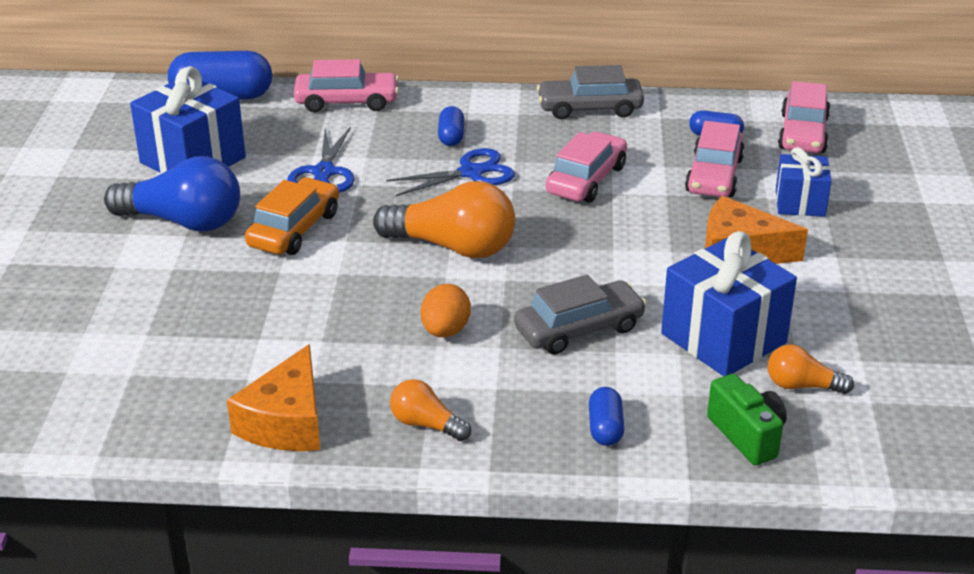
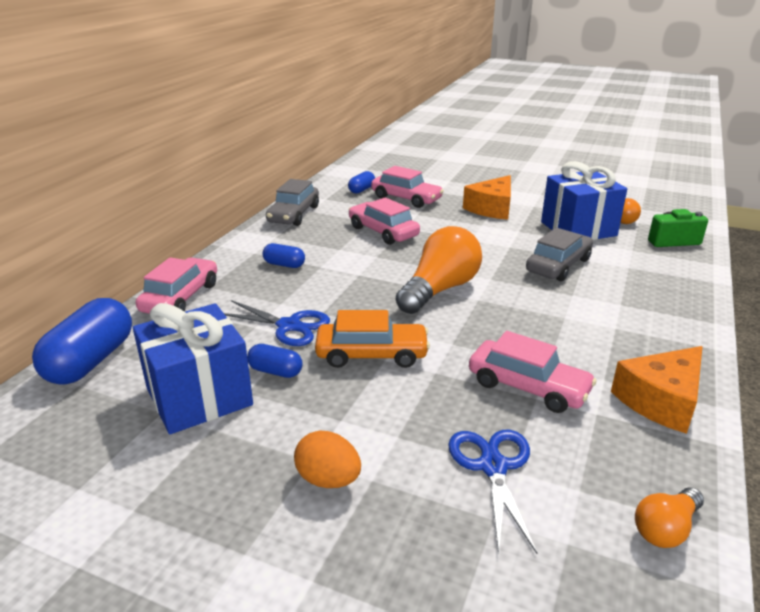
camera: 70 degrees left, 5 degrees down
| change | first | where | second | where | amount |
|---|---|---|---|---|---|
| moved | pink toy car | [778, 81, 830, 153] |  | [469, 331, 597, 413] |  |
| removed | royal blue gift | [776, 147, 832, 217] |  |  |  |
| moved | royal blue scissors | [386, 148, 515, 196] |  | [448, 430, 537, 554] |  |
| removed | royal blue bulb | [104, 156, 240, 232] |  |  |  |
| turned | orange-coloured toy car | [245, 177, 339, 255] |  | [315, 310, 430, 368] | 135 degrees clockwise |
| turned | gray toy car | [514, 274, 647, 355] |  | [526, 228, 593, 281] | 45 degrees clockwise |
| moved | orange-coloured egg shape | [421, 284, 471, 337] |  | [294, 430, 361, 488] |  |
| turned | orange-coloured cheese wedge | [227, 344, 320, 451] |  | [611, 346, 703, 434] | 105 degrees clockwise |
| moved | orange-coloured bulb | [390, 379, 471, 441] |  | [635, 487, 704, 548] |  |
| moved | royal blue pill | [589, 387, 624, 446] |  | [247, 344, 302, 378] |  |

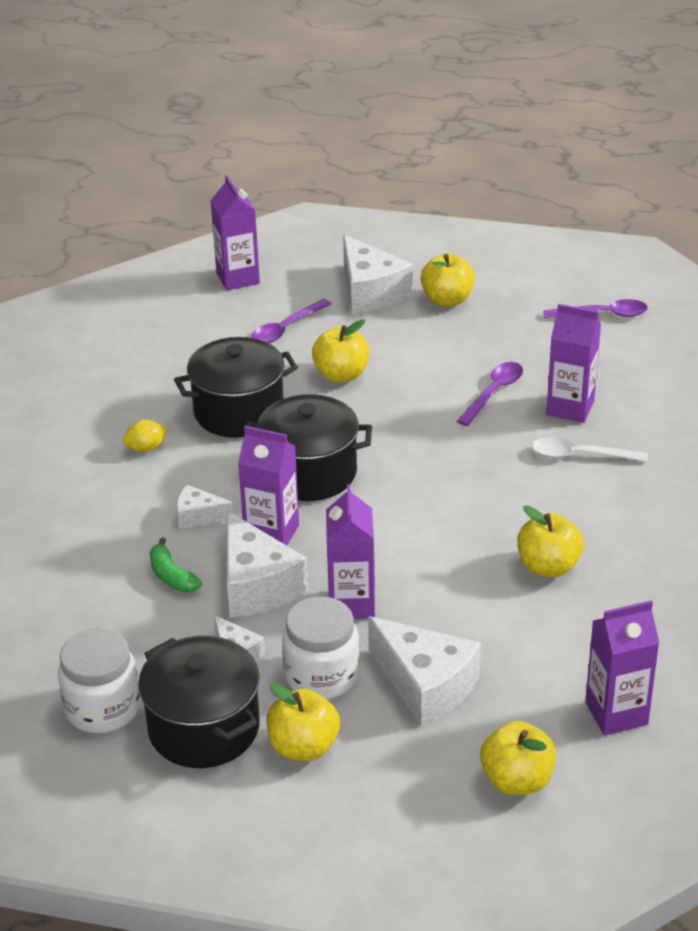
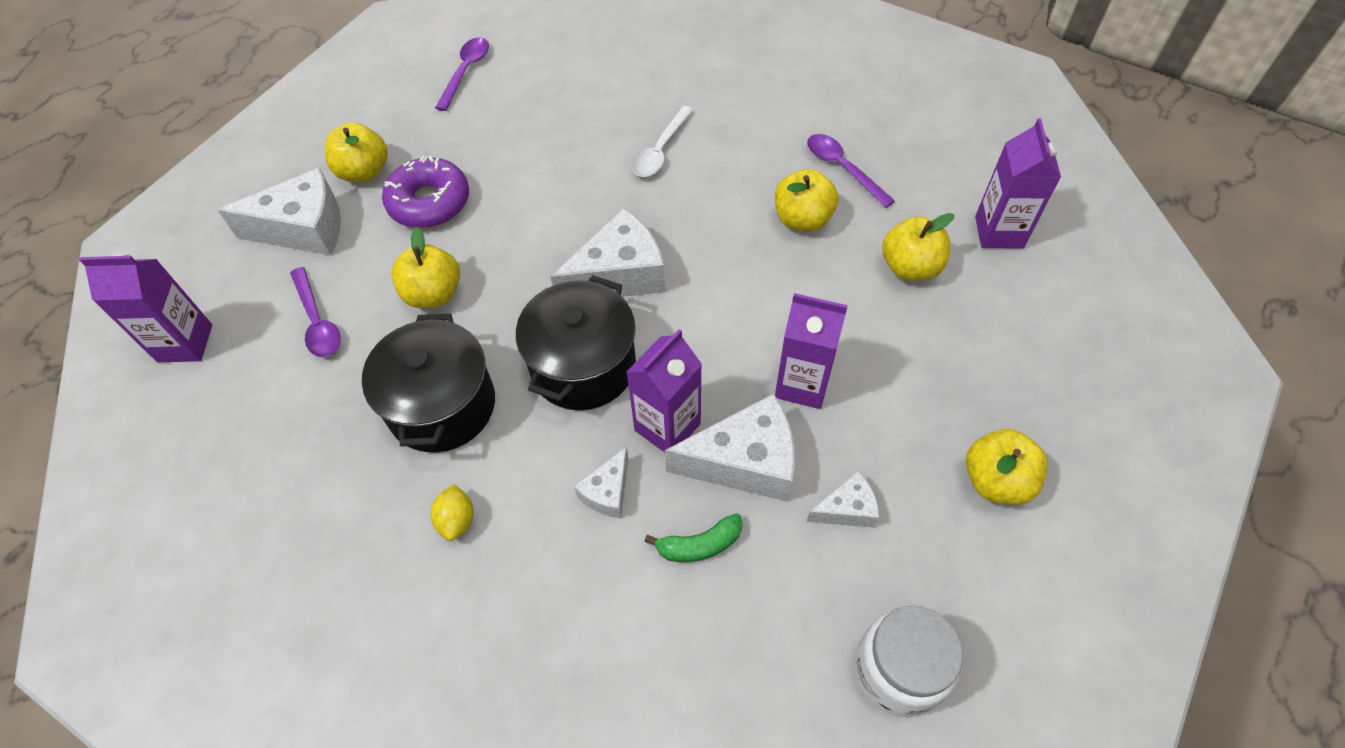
camera: 70 degrees left, 20 degrees up
| change | first | where | second | where | amount |
|---|---|---|---|---|---|
| removed | violet carton | [546, 304, 601, 423] |  |  |  |
| moved | violet spoon | [457, 362, 523, 426] |  | [807, 134, 895, 208] |  |
| removed | pure white preserve jar | [282, 597, 360, 699] |  |  |  |
| moved | pure white cheese wedge | [368, 616, 481, 727] |  | [551, 208, 665, 297] |  |
| removed | jet-black cooking pot | [138, 636, 260, 768] |  |  |  |
| moved | yellow apple | [480, 721, 556, 795] |  | [882, 213, 954, 281] |  |
| added |  |  | violet glazed donut | [382, 156, 469, 228] |  |

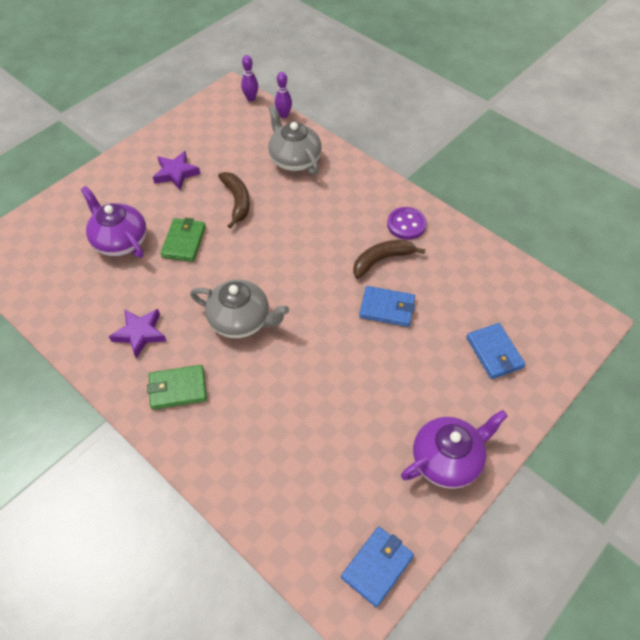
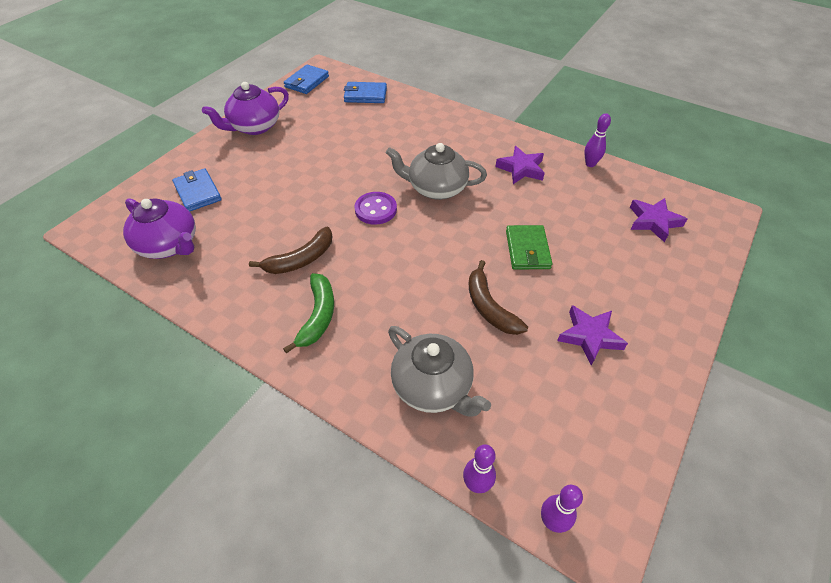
camera: 170 degrees right, 5 degrees down
| change | first | where | second | where | amount |
|---|---|---|---|---|---|
| moved | violet teapot | [81, 186, 147, 258] |  | [123, 198, 196, 259] |  |
| moved | violet shirt button | [387, 207, 427, 240] |  | [354, 192, 397, 225] |  |
| moved | royal blue wallet | [359, 286, 415, 327] |  | [344, 82, 387, 103] |  |
| removed | green wallet | [147, 365, 207, 410] |  |  |  |
| added |  |  | violet bowling pin | [584, 113, 611, 167] |  |
| added |  |  | violet star | [630, 198, 687, 242] |  |
| added |  |  | green banana | [283, 273, 334, 353] |  |

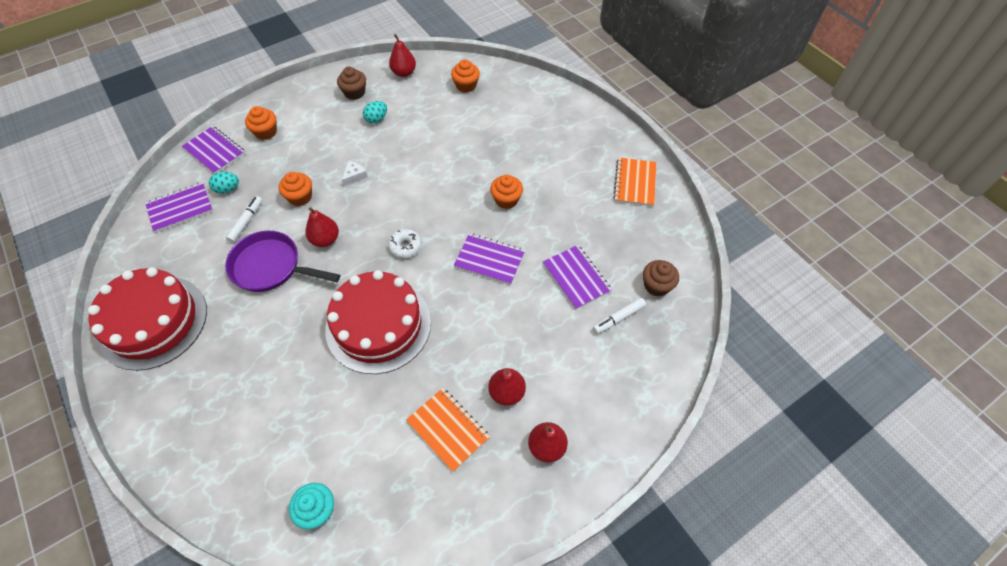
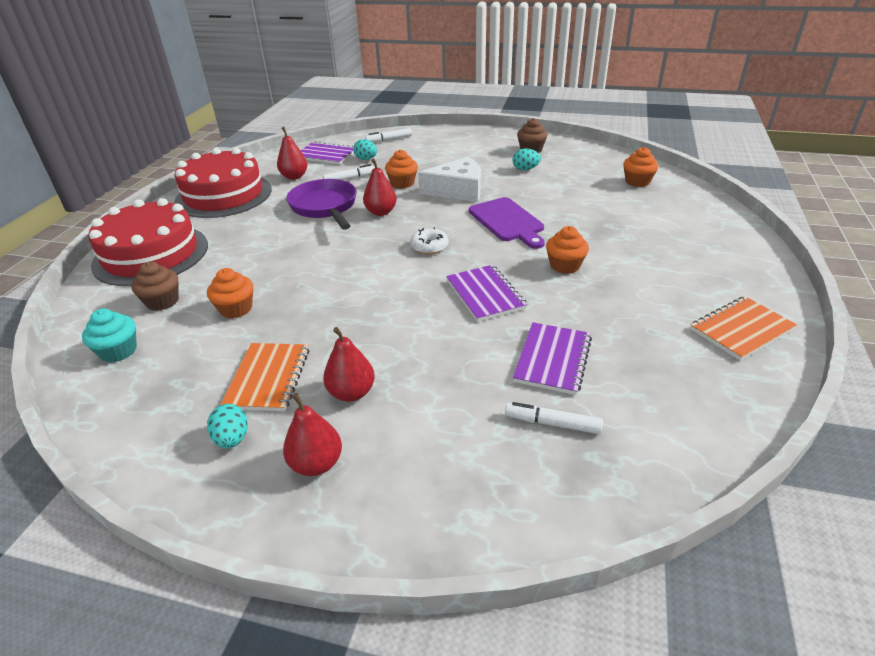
camera: 50 degrees right, 20 degrees down
| change | first | where | second | where | amount |
|---|---|---|---|---|---|
| moved | red toy pear | [389, 34, 416, 77] |  | [277, 127, 307, 180] |  |
| moved | orange-coloured fairy cake | [245, 106, 277, 140] |  | [207, 268, 253, 318] |  |
| replaced | violet notepad | [182, 126, 246, 174] | pure white felt pen | [365, 128, 412, 143] |  |
| resized | pure white cheese wedge | [342, 161, 368, 186] |  | [418, 157, 481, 202] | x2.25 |
| moved | brown fairy cake | [643, 260, 679, 296] |  | [131, 262, 179, 311] |  |
| moved | red cake | [325, 270, 431, 374] |  | [88, 198, 208, 286] |  |
| added |  |  | violet chopping board | [469, 197, 545, 249] |  |
| added |  |  | teal egg shape | [207, 404, 248, 448] |  |

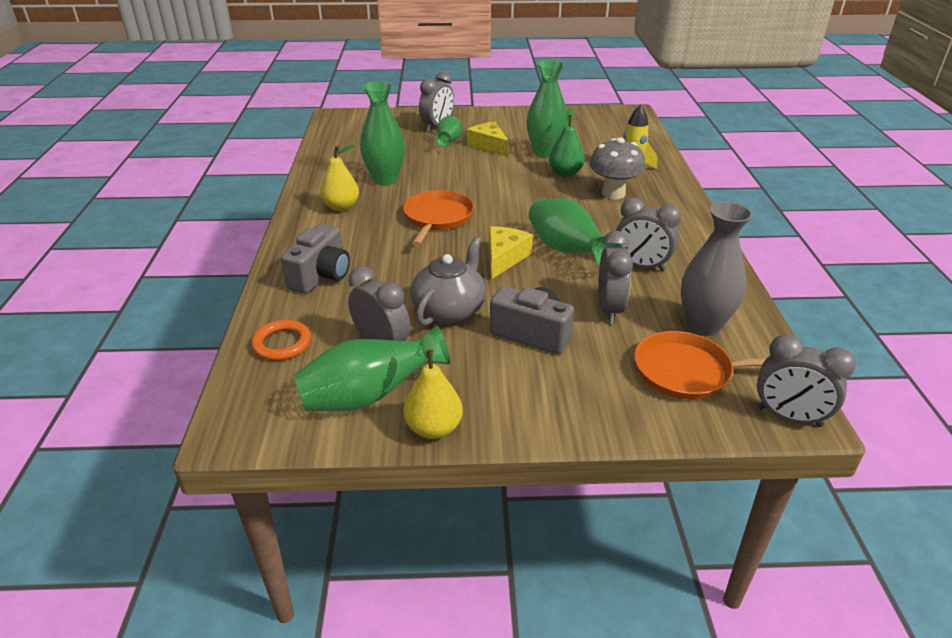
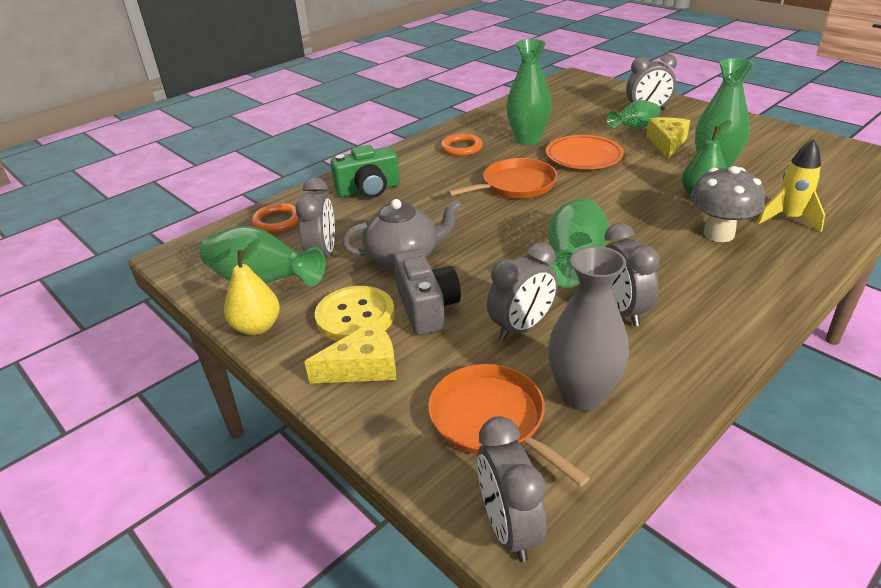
camera: 50 degrees right, 0 degrees up
| change | first | where | second | where | amount |
|---|---|---|---|---|---|
| replaced | yellow toy pear | [320, 144, 359, 211] | orange-coloured ring | [440, 133, 483, 156] |  |
| recoloured | gray photo camera | [281, 224, 350, 294] | green photo camera | [331, 145, 400, 198] |  |
| moved | yellow cheese wedge | [489, 226, 533, 280] |  | [304, 320, 396, 384] |  |
| added |  |  | orange-coloured plate | [546, 135, 624, 169] |  |
| added |  |  | yellow shirt button | [315, 286, 395, 341] |  |

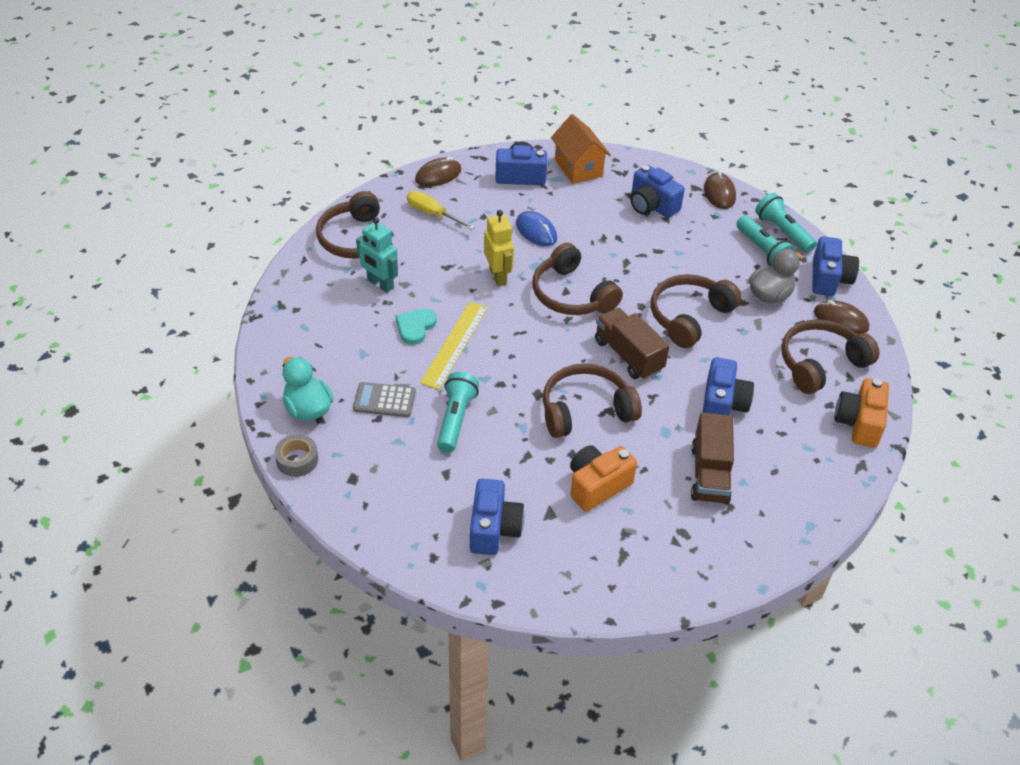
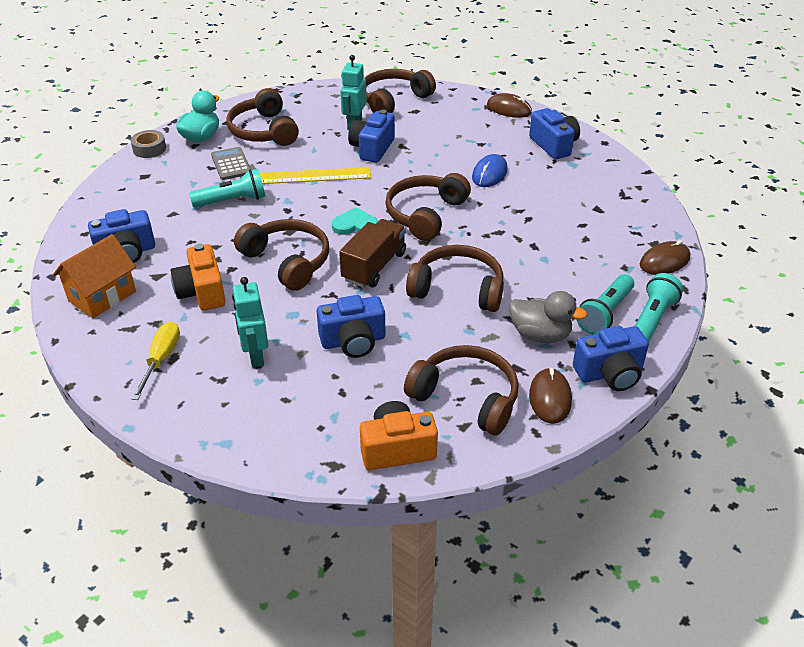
camera: 65 degrees right, 5 degrees down
| change | first | where | second | where | amount |
|---|---|---|---|---|---|
| moved | orange-coloured house | [551, 114, 611, 184] |  | [53, 234, 136, 318] |  |
| moved | royal blue photo camera | [630, 165, 685, 218] |  | [348, 109, 395, 163] |  |
| moved | yellow flat screwdriver | [407, 191, 475, 230] |  | [132, 322, 180, 400] |  |
| removed | yellow robot figure | [484, 210, 514, 286] |  |  |  |
| moved | teal heart | [396, 308, 437, 345] |  | [332, 207, 378, 235] |  |
| replaced | brown lorry | [691, 412, 734, 504] | teal robot figure | [232, 277, 268, 368] |  |
| turned | orange-coloured photo camera | [570, 445, 637, 512] |  | [170, 243, 226, 311] | 135 degrees counterclockwise |
| added |  |  | brown headphones | [226, 88, 299, 146] |  |

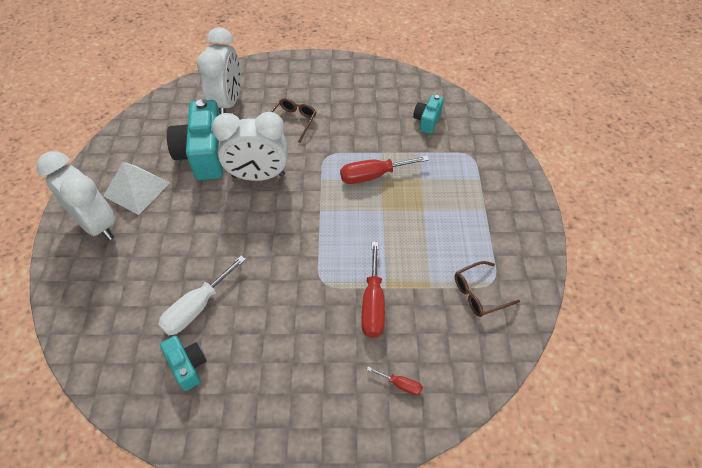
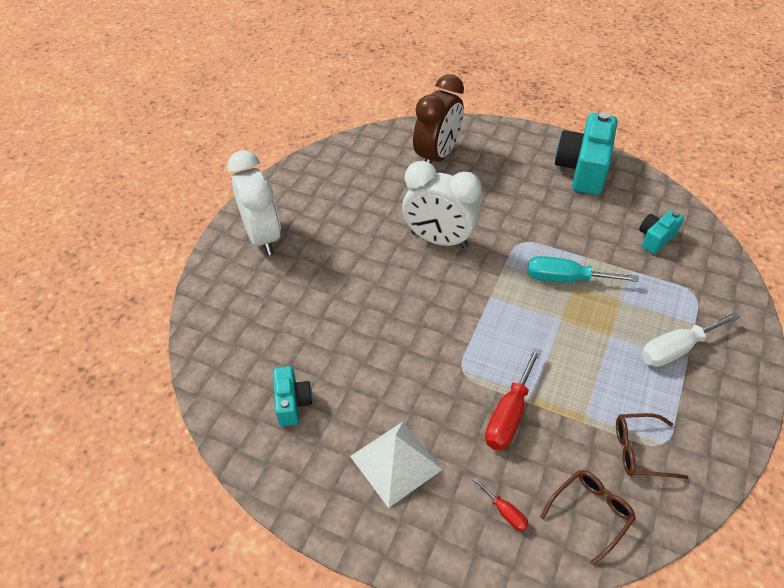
camera: 25 degrees right, 5 degrees down
| change | first | where | second | where | amount |
|---|---|---|---|---|---|
| recoloured | pure white alarm clock | [197, 27, 241, 114] | brown alarm clock | [413, 74, 464, 163] |  |
| moved | brown spectacles | [271, 98, 316, 143] |  | [540, 470, 636, 565] |  |
| moved | teal photo camera | [167, 99, 223, 180] |  | [555, 112, 617, 195] |  |
| recoloured | red flat screwdriver | [340, 156, 429, 184] | teal flat screwdriver | [528, 256, 639, 282] |  |
| moved | pure white pyramid shape | [103, 162, 170, 215] |  | [350, 422, 443, 508] |  |
| moved | pure white flat screwdriver | [158, 256, 246, 335] |  | [641, 312, 740, 367] |  |

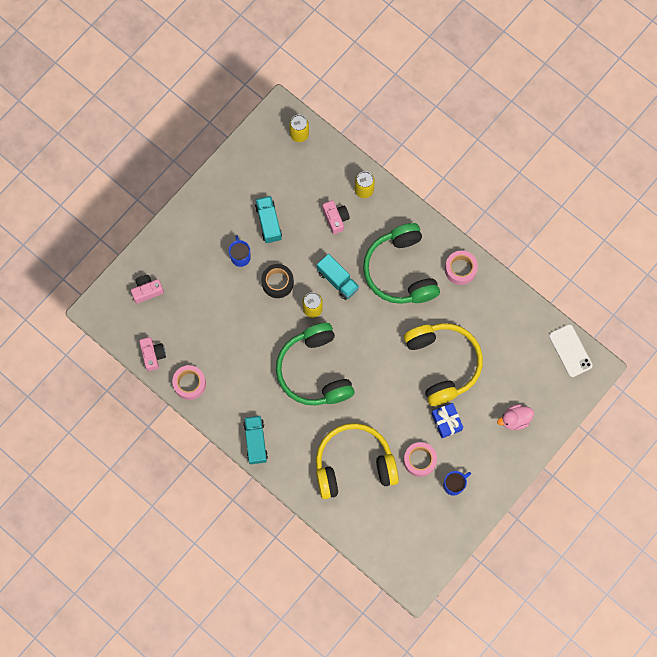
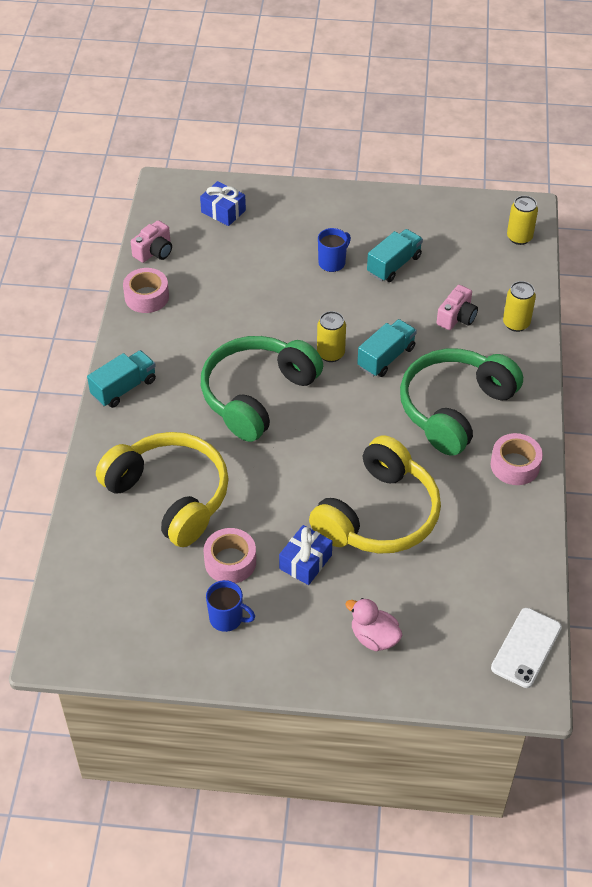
camera: 55 degrees right, 25 degrees down
| change | first | where | second | where | amount |
|---|---|---|---|---|---|
| turned | teal lorry | [317, 254, 359, 300] |  | [357, 319, 417, 377] | 150 degrees counterclockwise |
| removed | jet-black tape | [261, 264, 294, 298] |  |  |  |
| replaced | pink photo camera | [131, 275, 164, 303] | royal blue gift | [200, 181, 246, 226] |  |

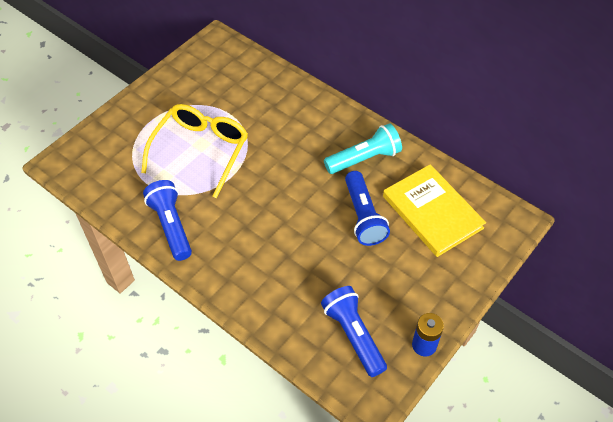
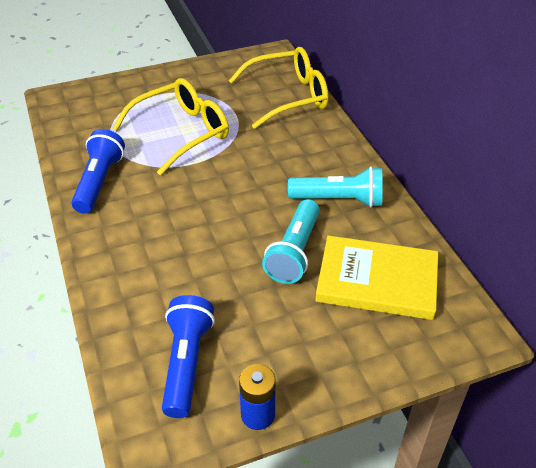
camera: 30 degrees right, 10 degrees down
| change | first | where | second | where | amount |
|---|---|---|---|---|---|
| turned | yellow book | [383, 164, 486, 257] |  | [315, 235, 438, 320] | 75 degrees counterclockwise |
| recoloured | royal blue flashlight | [345, 171, 390, 246] | teal flashlight | [262, 199, 320, 284] |  |
| added |  |  | yellow spectacles | [229, 47, 329, 129] |  |

